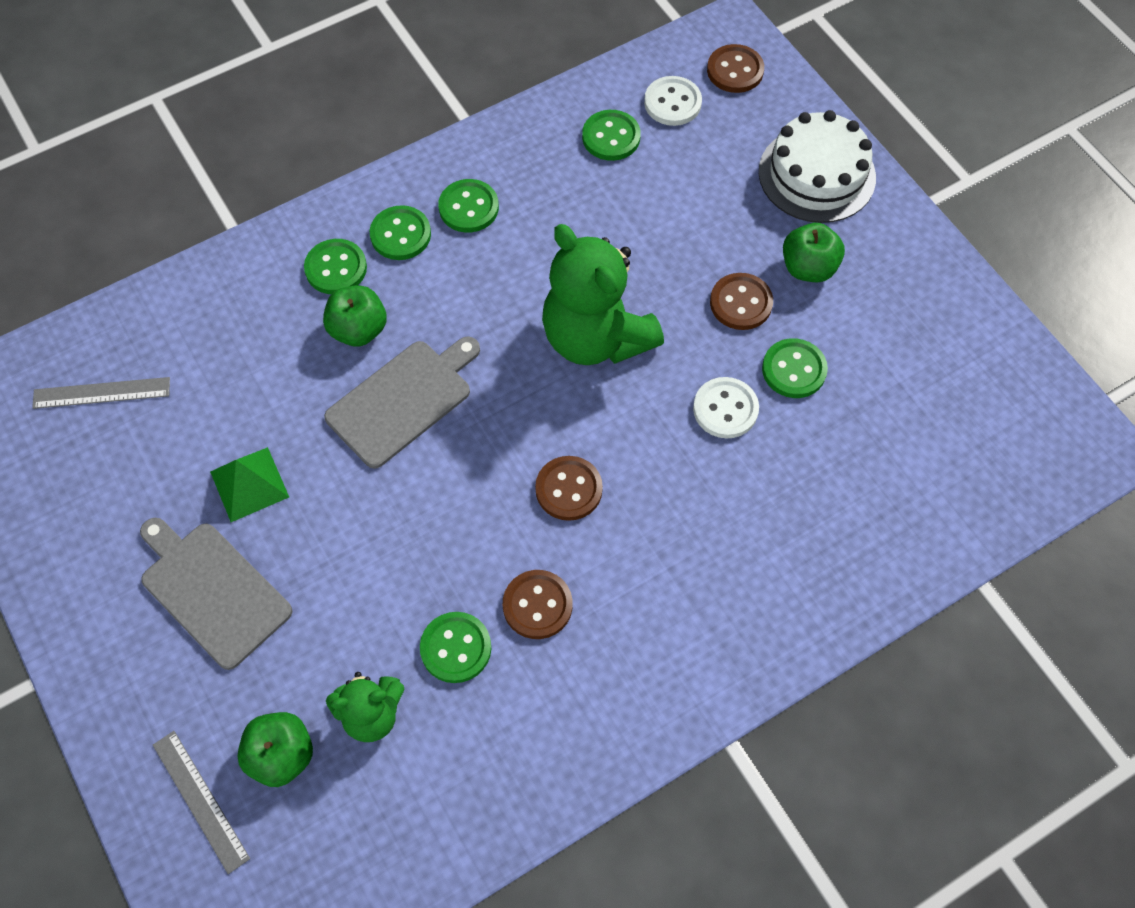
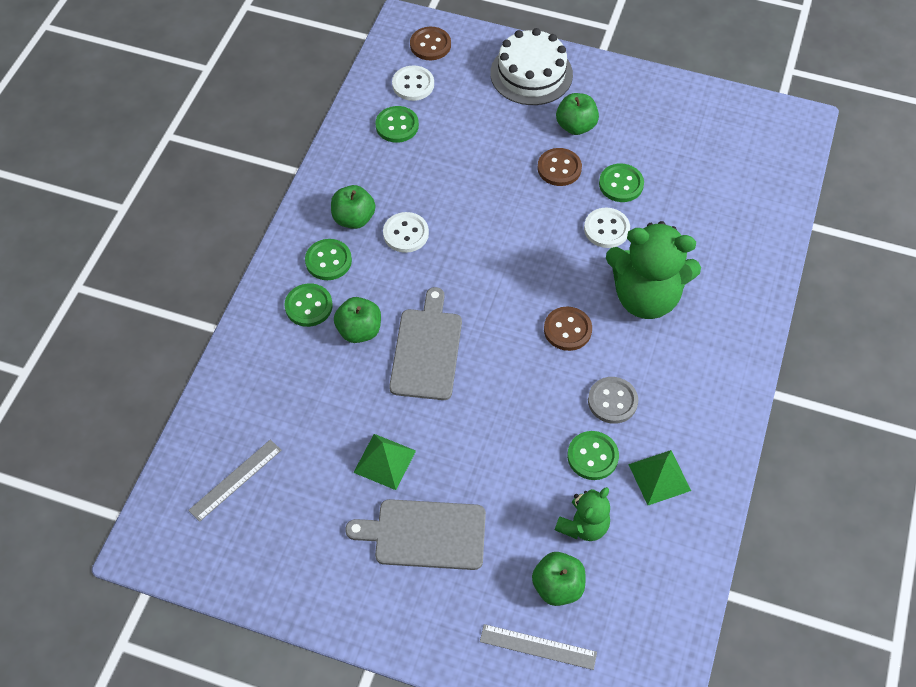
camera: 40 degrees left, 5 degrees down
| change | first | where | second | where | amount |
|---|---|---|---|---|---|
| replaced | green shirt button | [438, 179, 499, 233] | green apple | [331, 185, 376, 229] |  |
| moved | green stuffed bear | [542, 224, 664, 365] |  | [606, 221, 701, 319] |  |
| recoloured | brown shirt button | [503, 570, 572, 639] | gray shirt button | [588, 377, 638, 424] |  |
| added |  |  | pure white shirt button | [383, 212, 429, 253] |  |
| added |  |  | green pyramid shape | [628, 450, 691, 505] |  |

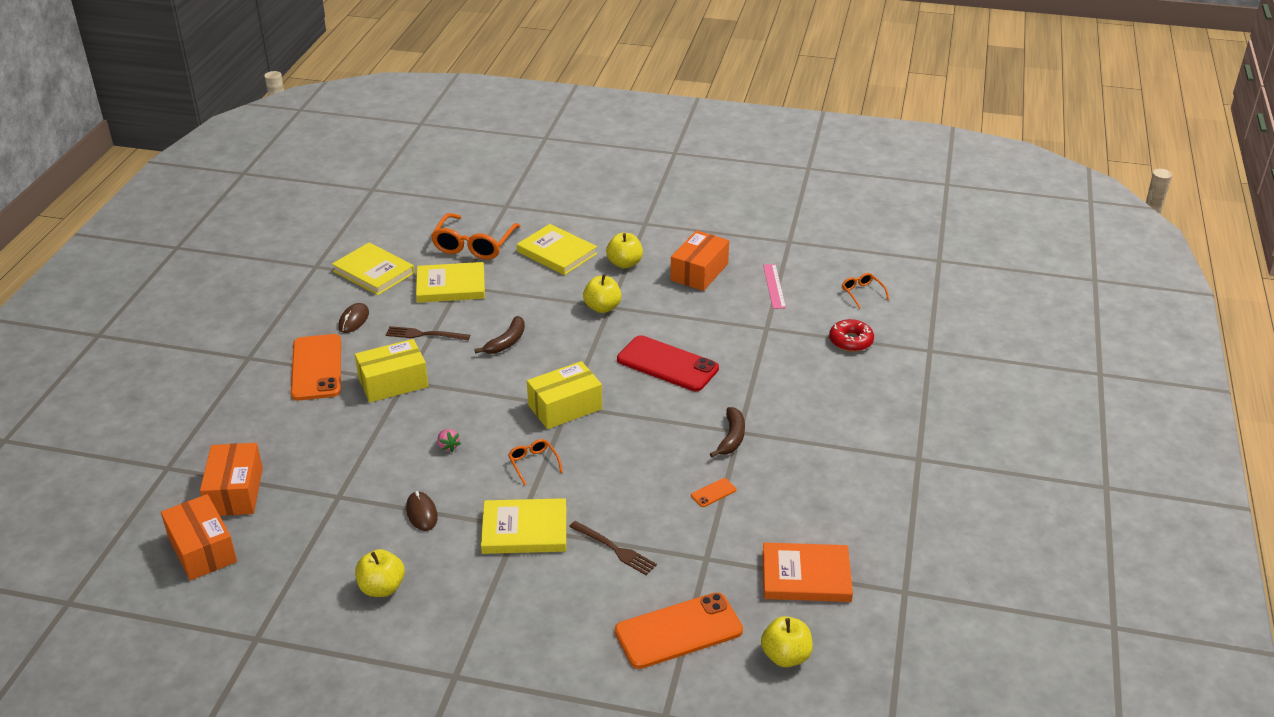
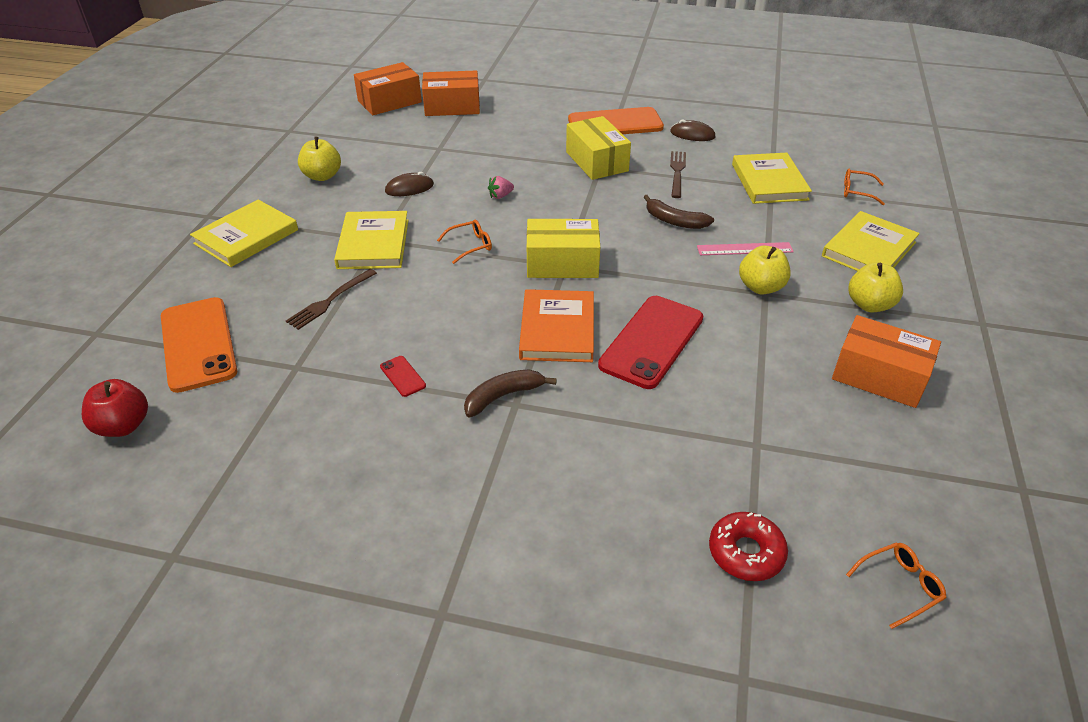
camera: 90 degrees right, 5 degrees up
| change | first | where | second | where | amount |
|---|---|---|---|---|---|
| resized | orange-coloured spectacles | [431, 213, 521, 260] |  | [844, 169, 885, 205] | x0.49 |
| moved | yellow book | [332, 243, 415, 295] |  | [190, 200, 298, 267] |  |
| moved | pink ruler | [763, 264, 786, 309] |  | [697, 242, 794, 255] |  |
| turned | yellow parcel | [527, 361, 602, 429] |  | [527, 219, 600, 278] | 60 degrees counterclockwise |
| turned | brown banana | [710, 407, 745, 457] |  | [464, 369, 557, 417] | 135 degrees clockwise |
| recoloured | orange-coloured smartphone | [691, 478, 736, 507] | red smartphone | [380, 356, 426, 397] |  |
| moved | orange-coloured book | [762, 542, 853, 602] |  | [519, 289, 594, 362] |  |
| recoloured | yellow apple | [761, 616, 813, 667] | red apple | [82, 379, 148, 437] |  |

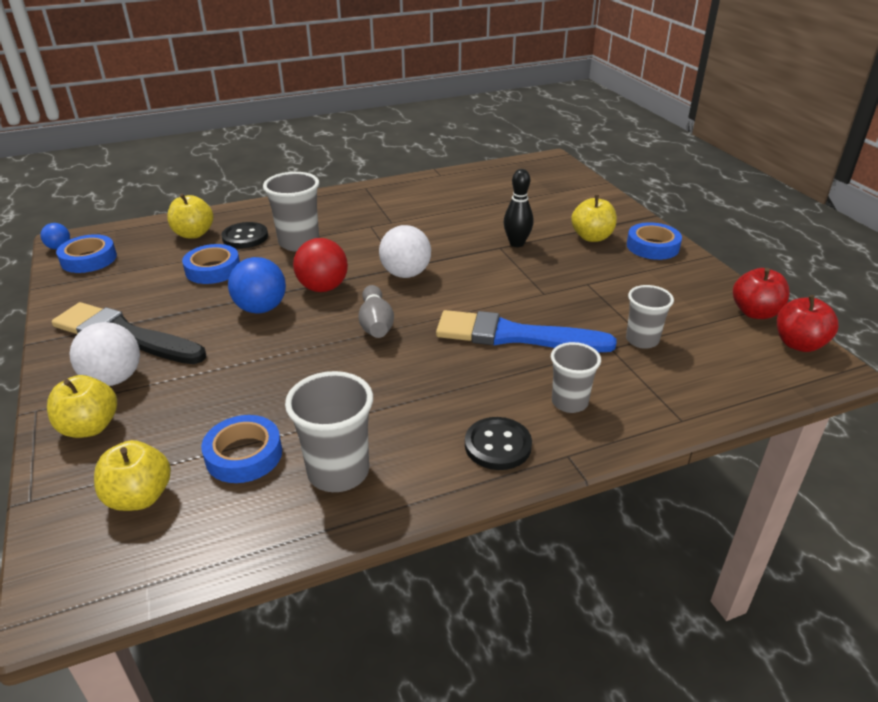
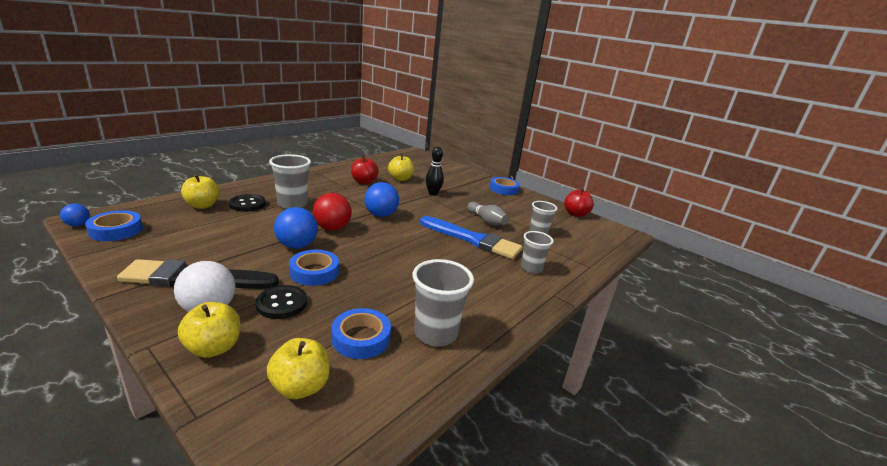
camera: 30 degrees left, 10 degrees down
| change | first | where | second | where | amount |
|---|---|---|---|---|---|
| moved | yellow apple | [571, 195, 617, 242] |  | [388, 153, 414, 181] |  |
| recoloured | pure white sphere | [379, 225, 431, 278] | royal blue sphere | [364, 182, 399, 217] |  |
| moved | royal blue tape | [182, 244, 240, 284] |  | [289, 250, 339, 286] |  |
| moved | gray bowling pin | [359, 285, 394, 338] |  | [467, 202, 509, 226] |  |
| moved | red apple | [777, 295, 839, 352] |  | [351, 156, 379, 184] |  |
| turned | royal blue paintbrush | [436, 310, 616, 352] |  | [420, 216, 522, 259] | 135 degrees counterclockwise |
| moved | jet-black shirt button | [465, 417, 532, 470] |  | [256, 285, 307, 319] |  |

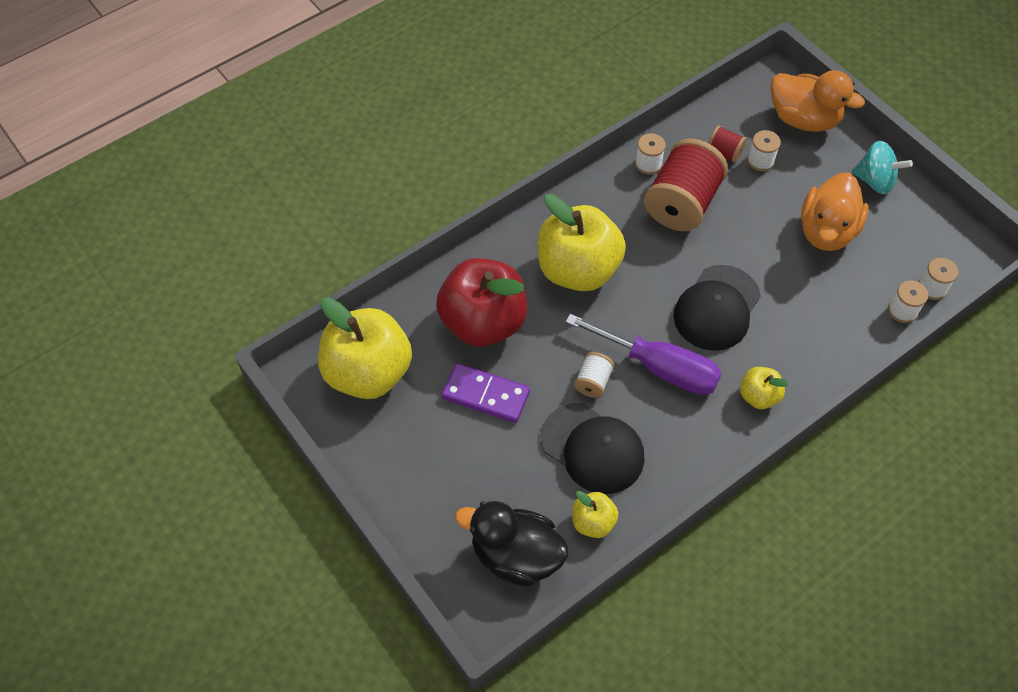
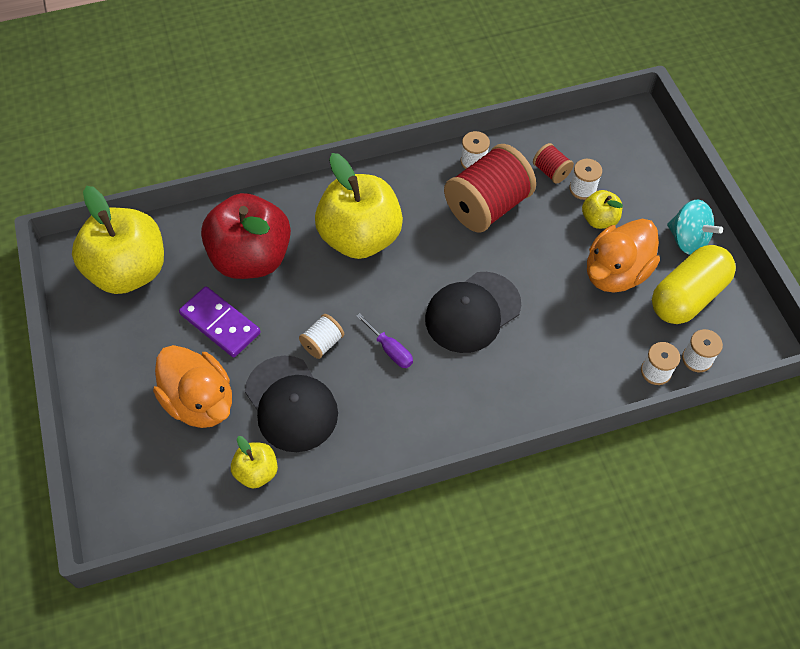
camera: 20 degrees right, 0 degrees up
| change | first | where | second | where | amount |
|---|---|---|---|---|---|
| moved | orange-coloured rubber duck | [771, 71, 865, 132] |  | [153, 345, 232, 428] |  |
| resized | violet flat screwdriver | [565, 314, 722, 395] |  | [356, 313, 413, 368] | x0.48 |
| moved | yellow apple | [740, 367, 789, 409] |  | [582, 190, 623, 229] |  |
| removed | jet-black rubber duck | [455, 501, 569, 587] |  |  |  |
| added |  |  | yellow pill | [652, 245, 736, 324] |  |

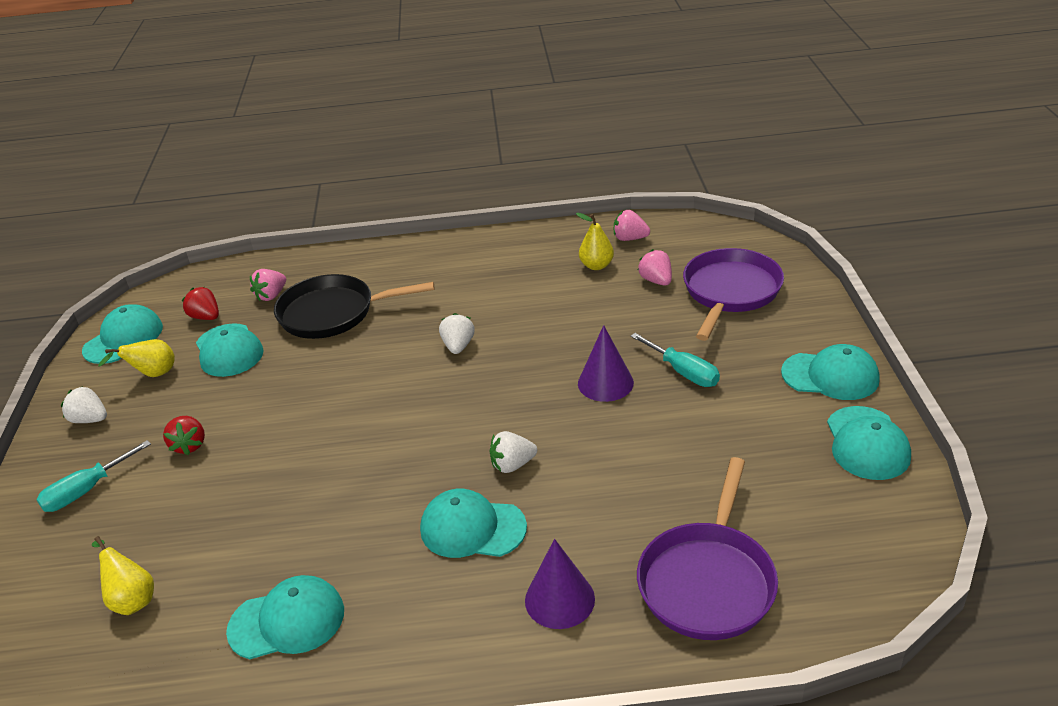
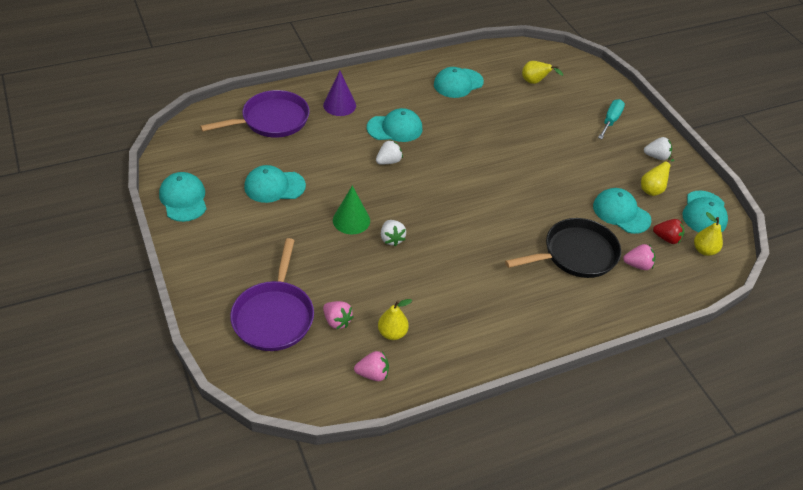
camera: 155 degrees right, 10 degrees up
| change | first | where | second | where | amount |
|---|---|---|---|---|---|
| turned | pink strawberry | [250, 269, 286, 301] |  | [623, 244, 655, 270] | 75 degrees clockwise |
| moved | pure white strawberry | [439, 313, 475, 354] |  | [381, 220, 406, 247] |  |
| recoloured | violet cone shape | [578, 325, 634, 402] | green cone shape | [333, 186, 370, 234] |  |
| removed | teal flat screwdriver | [631, 333, 720, 387] |  |  |  |
| moved | teal baseball cap | [781, 344, 879, 400] |  | [244, 165, 306, 203] |  |
| removed | red strawberry | [163, 416, 205, 455] |  |  |  |
| turned | violet frying pan | [637, 457, 778, 640] |  | [200, 90, 310, 138] | 60 degrees clockwise |
| added |  |  | yellow toy pear | [694, 212, 723, 256] |  |

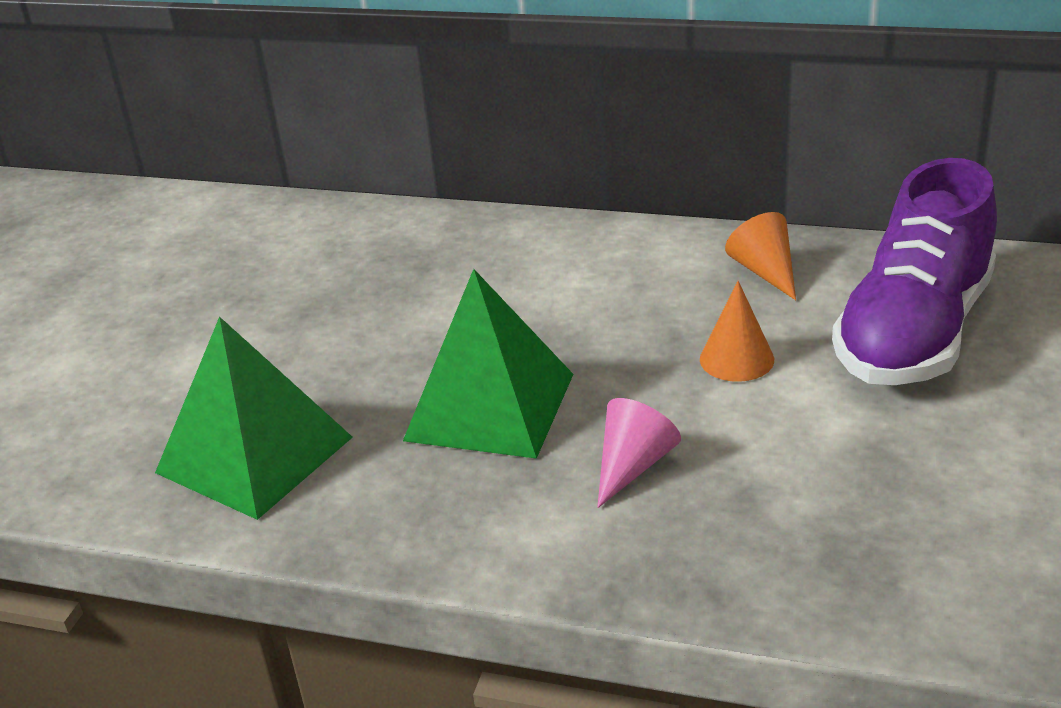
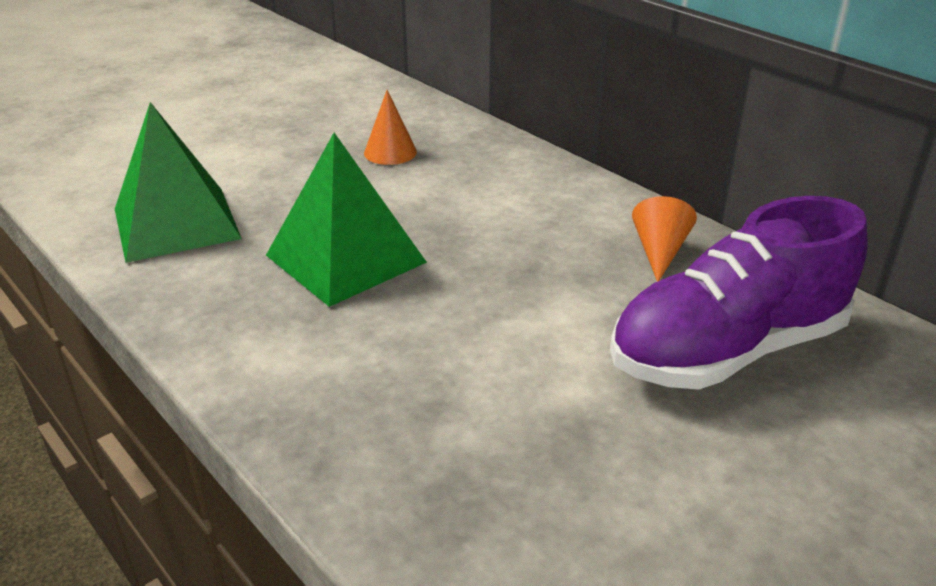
camera: 30 degrees right, 0 degrees up
| change | first | where | second | where | amount |
|---|---|---|---|---|---|
| moved | orange-coloured cone shape | [700, 281, 774, 382] |  | [364, 90, 417, 165] |  |
| removed | pink cone shape | [597, 398, 681, 508] |  |  |  |

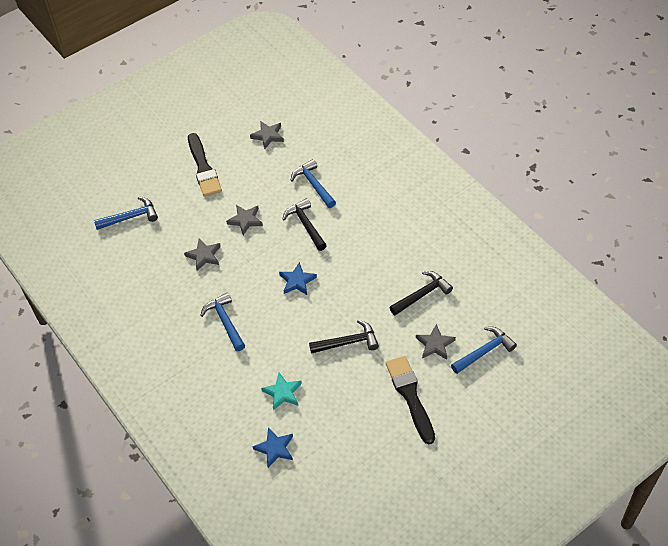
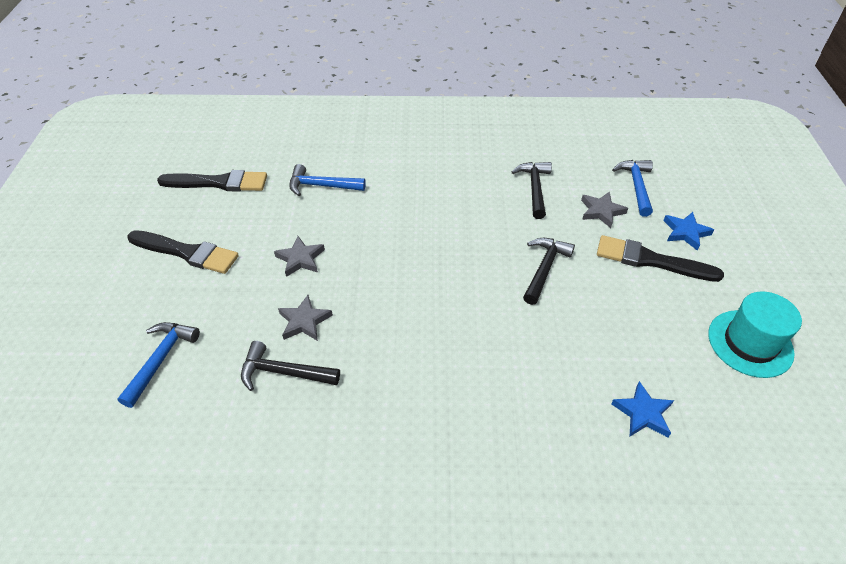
camera: 55 degrees left, 5 degrees down
| change | first | where | second | where | amount |
|---|---|---|---|---|---|
| replaced | gray star | [250, 121, 284, 149] | jet-black paintbrush | [157, 170, 267, 192] |  |
| moved | jet-black carpenter's hammer | [282, 198, 327, 251] |  | [241, 341, 340, 391] |  |
| moved | royal blue star | [279, 262, 317, 295] |  | [663, 212, 714, 251] |  |
| removed | royal blue carpenter's hammer | [200, 292, 245, 351] |  |  |  |
| removed | teal star | [261, 373, 302, 410] |  |  |  |
| added |  |  | teal top hat | [708, 291, 802, 378] |  |

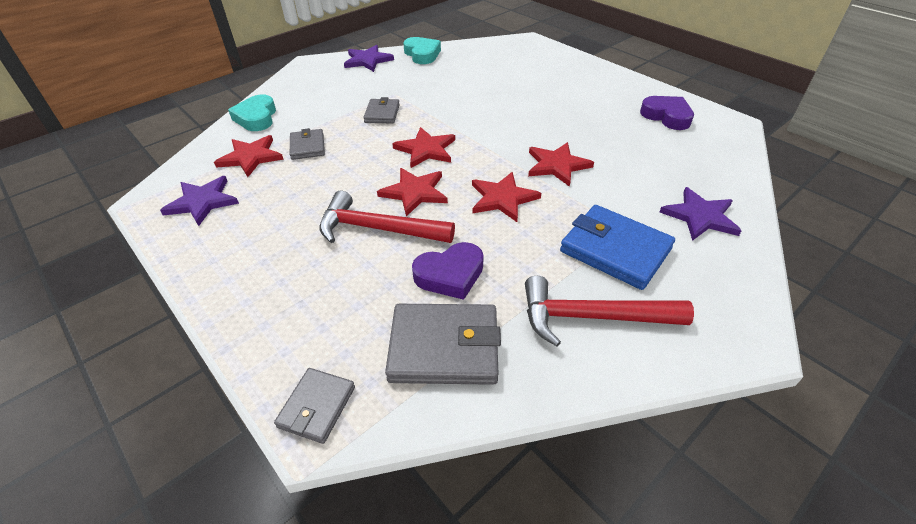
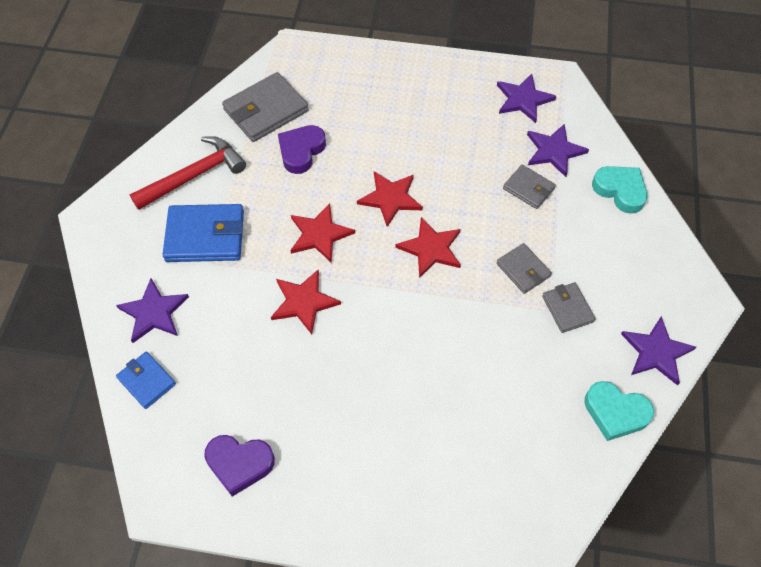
camera: 140 degrees right, 15 degrees up
| change | first | where | second | where | amount |
|---|---|---|---|---|---|
| recoloured | red star | [214, 135, 284, 177] | violet star | [527, 124, 589, 177] |  |
| removed | red carpenter's hammer | [319, 191, 455, 243] |  |  |  |
| moved | gray wallet | [274, 368, 355, 444] |  | [542, 282, 596, 333] |  |
| added |  |  | royal blue wallet | [116, 351, 176, 409] |  |

